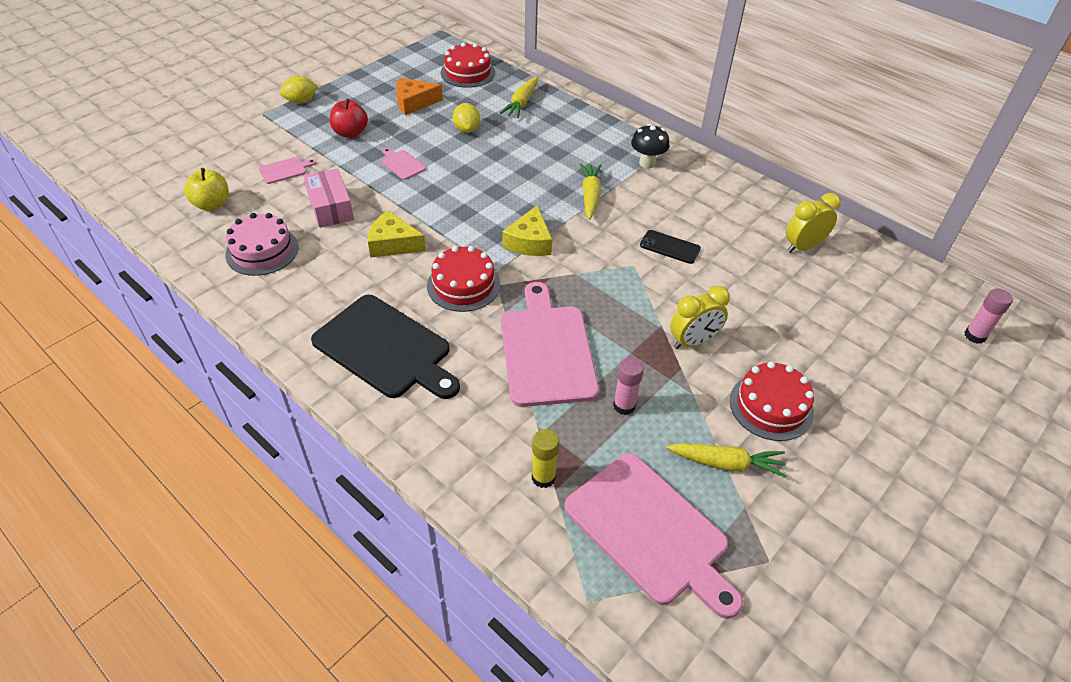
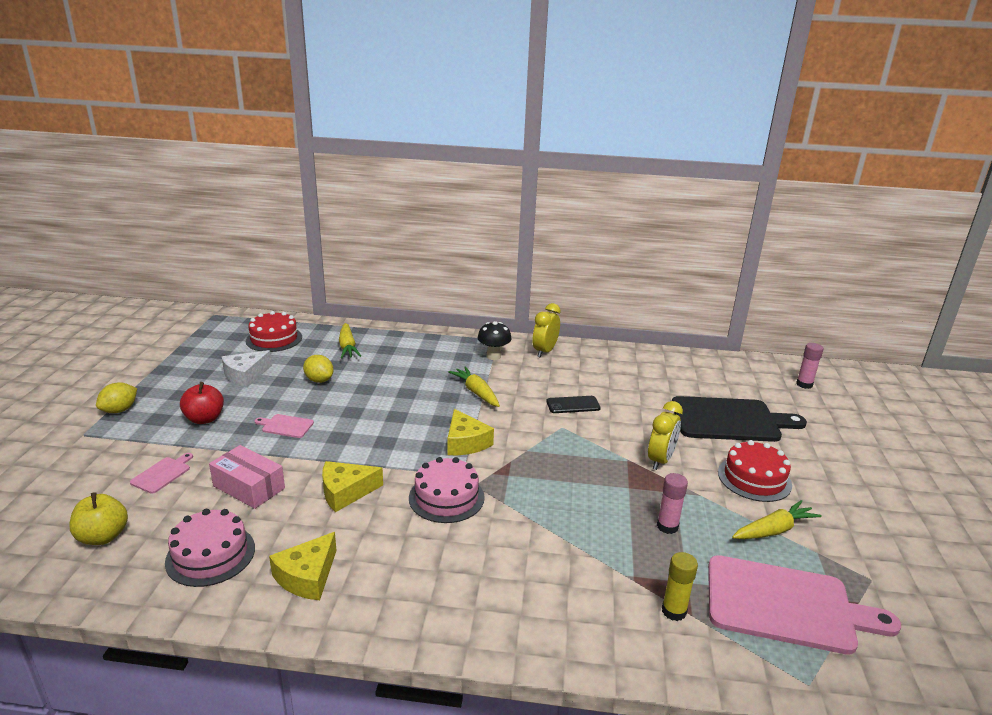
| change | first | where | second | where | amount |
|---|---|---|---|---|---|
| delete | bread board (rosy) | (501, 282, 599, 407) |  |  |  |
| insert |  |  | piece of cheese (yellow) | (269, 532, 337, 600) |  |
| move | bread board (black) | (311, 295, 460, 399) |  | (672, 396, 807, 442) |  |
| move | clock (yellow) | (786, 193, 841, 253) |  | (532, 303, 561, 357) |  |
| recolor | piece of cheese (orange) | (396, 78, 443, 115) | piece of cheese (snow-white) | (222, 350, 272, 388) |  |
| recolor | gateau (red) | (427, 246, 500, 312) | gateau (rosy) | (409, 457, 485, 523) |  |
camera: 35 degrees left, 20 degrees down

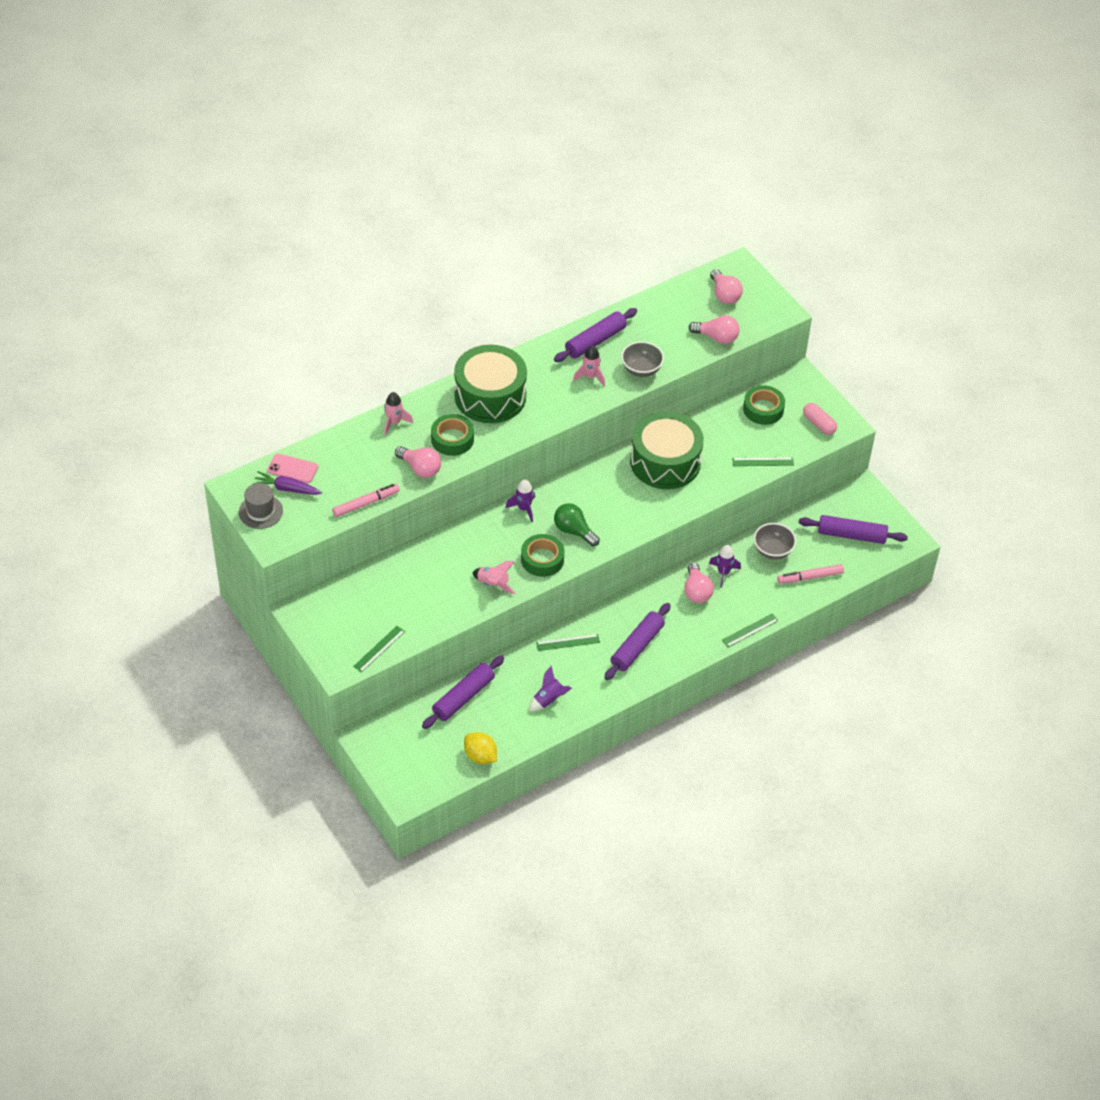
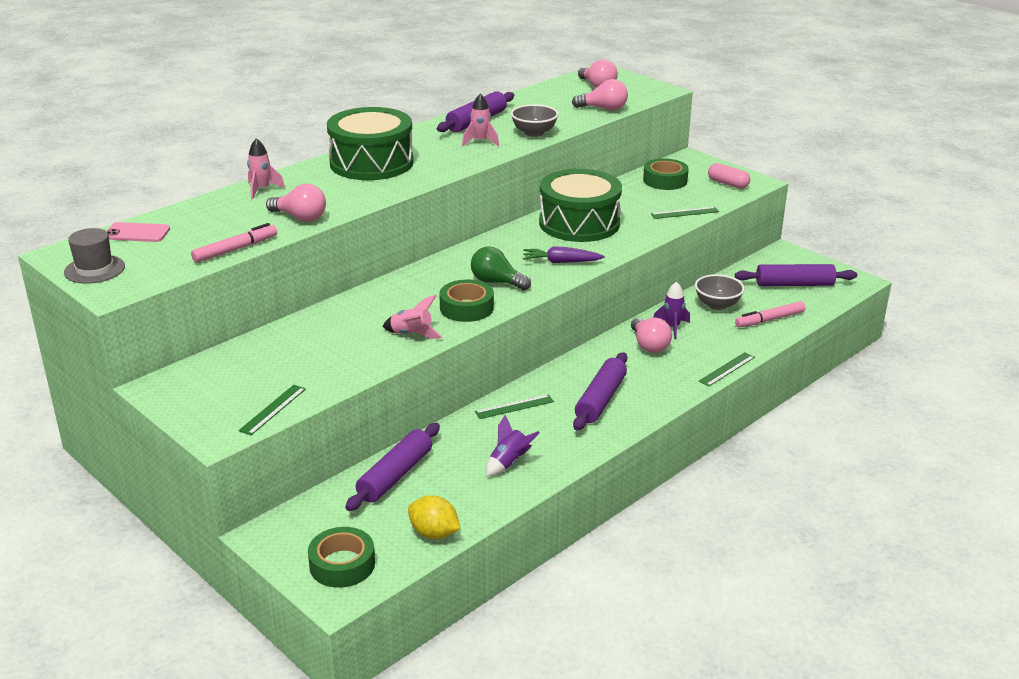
| change | first | where | second | where | amount |
|---|---|---|---|---|---|
| delete | toy rocket (violet) | (505, 479, 535, 522) |  |  |  |
| move | toy carrot (violet) | (252, 471, 322, 495) |  | (523, 246, 605, 263) |  |
| move | roll of tape (green) | (431, 414, 474, 456) |  | (308, 527, 375, 588) |  |
camera: 10 degrees left, 20 degrees down

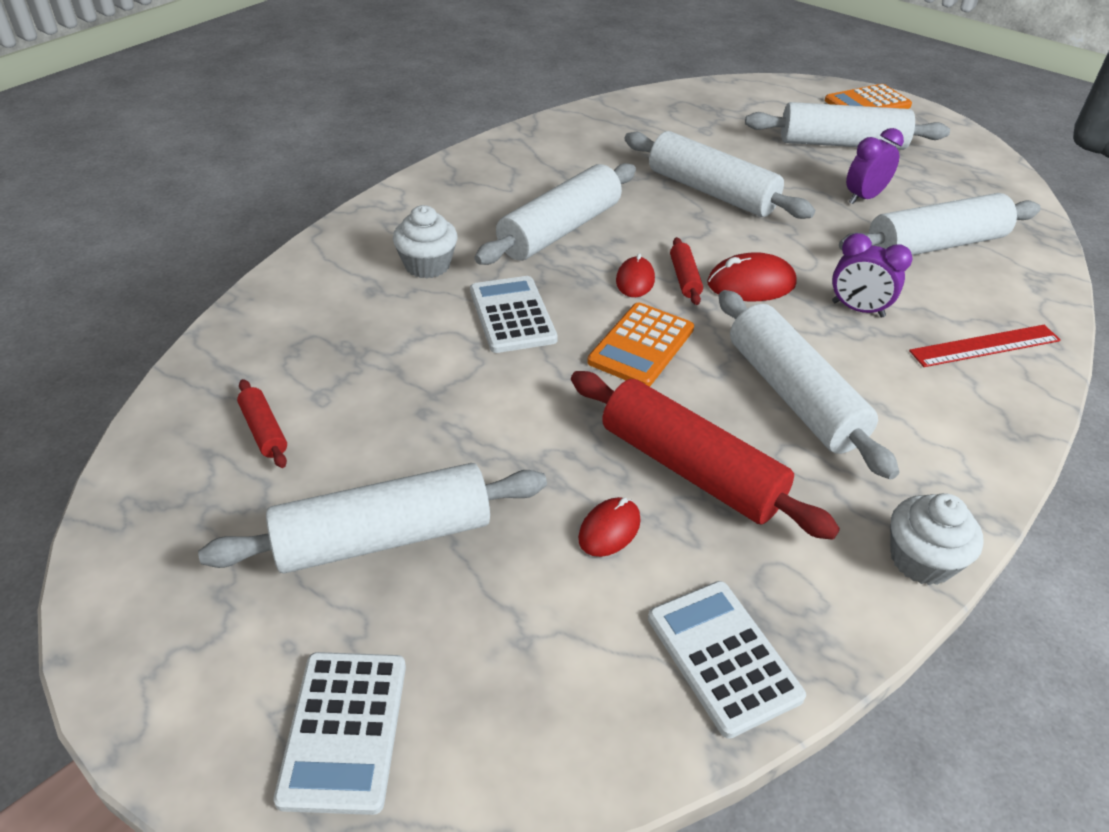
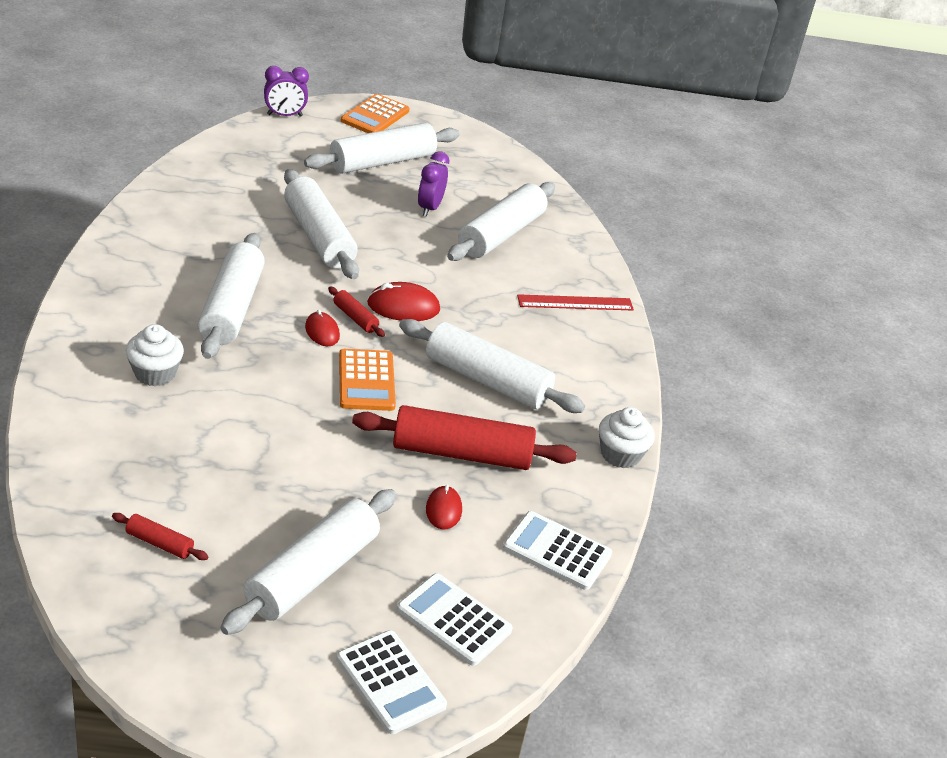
| change | first | where | second | where | amount |
|---|---|---|---|---|---|
| move | pocket calculator (snow-white) | (470, 276, 558, 353) |  | (397, 573, 513, 666) |  |
| move | clock (violet) | (832, 233, 912, 318) |  | (264, 66, 309, 117) |  |
| rotate | rolling pin (snow-white) | (624, 131, 815, 219) |  | (284, 169, 359, 279) | 60 degrees clockwise |
| rotate | computer mouse (red) | (707, 252, 797, 301) |  | (367, 282, 440, 321) | 45 degrees clockwise |
| rotate | straightedge (red) | (909, 325, 1061, 367) |  | (517, 294, 634, 311) | 45 degrees clockwise |
camera: 40 degrees left, 5 degrees down

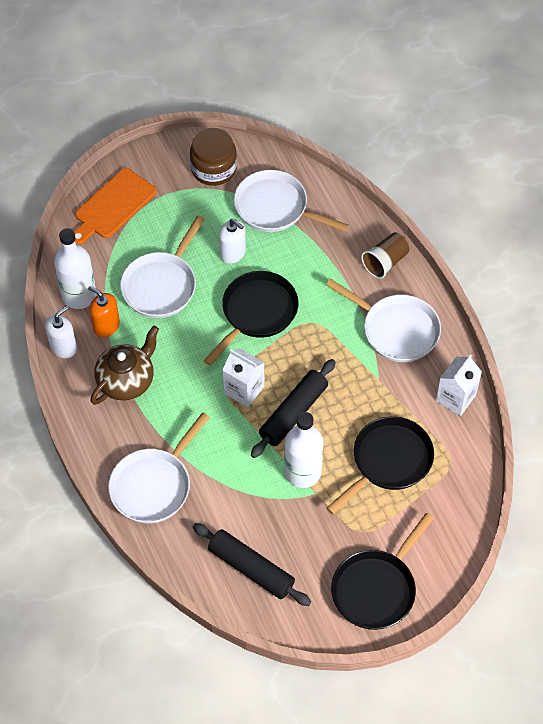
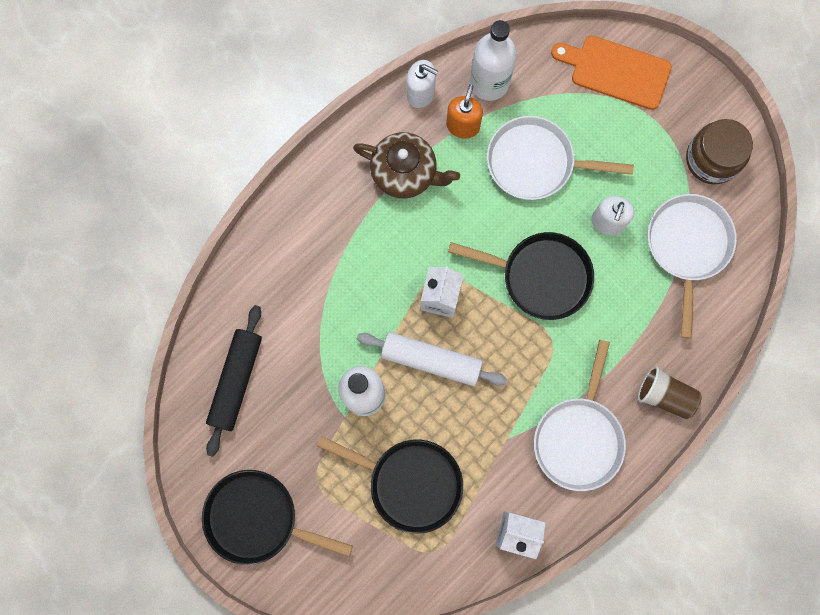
| change | first | where | second | where | amount |
|---|---|---|---|---|---|
| delete | frying pan (snow-white) | (108, 412, 210, 524) |  |  |  |
| recolor | rolling pin (black) | (251, 359, 336, 458) | rolling pin (snow-white) | (357, 332, 507, 386) |  |
camera: 70 degrees right, 20 degrees up

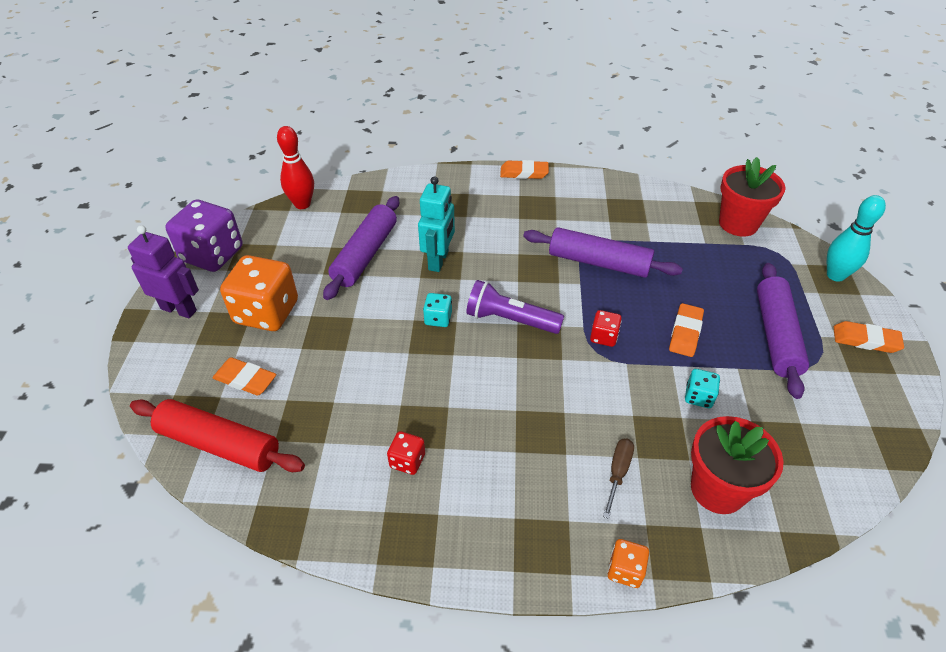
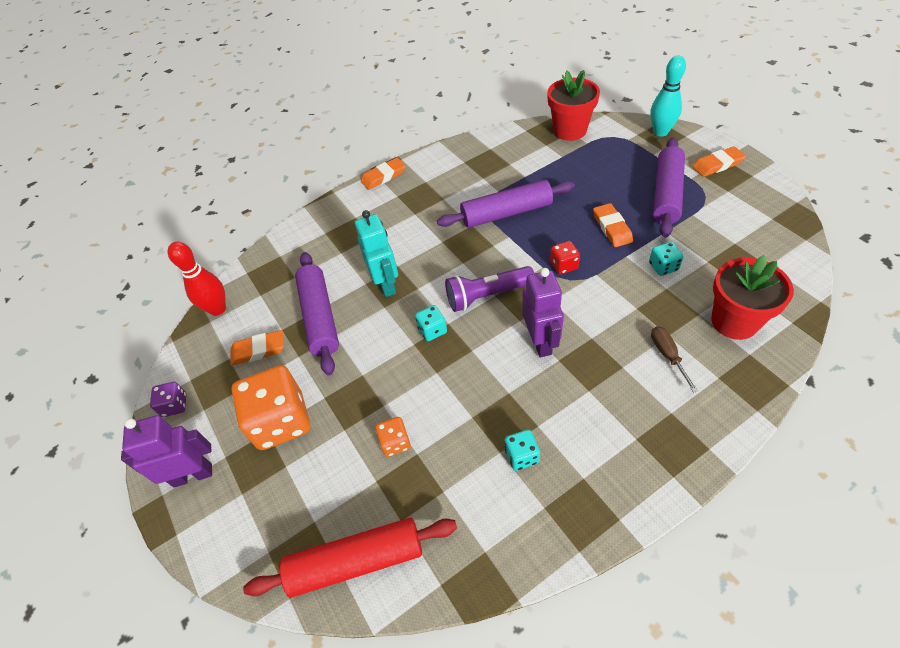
| change | first | where | second | where | amount |
|---|---|---|---|---|---|
| insert |  |  | robot figure (violet) | (522, 268, 564, 357) |  |
| move | gum eraser (orange) | (212, 357, 276, 396) |  | (230, 330, 284, 366) |  |
| move | die (orange) | (608, 539, 649, 588) |  | (375, 417, 411, 457) |  |
| recolor | die (red) | (387, 431, 425, 475) | die (teal) | (505, 429, 540, 471) |  |
| rotate | rolling pin (violet) | (757, 263, 809, 399) |  | (653, 138, 685, 237) | 45 degrees clockwise |
| resize | die (violet) | (165, 200, 243, 272) |  | (150, 382, 186, 417) | x0.47 |
camera: 30 degrees left, 5 degrees up

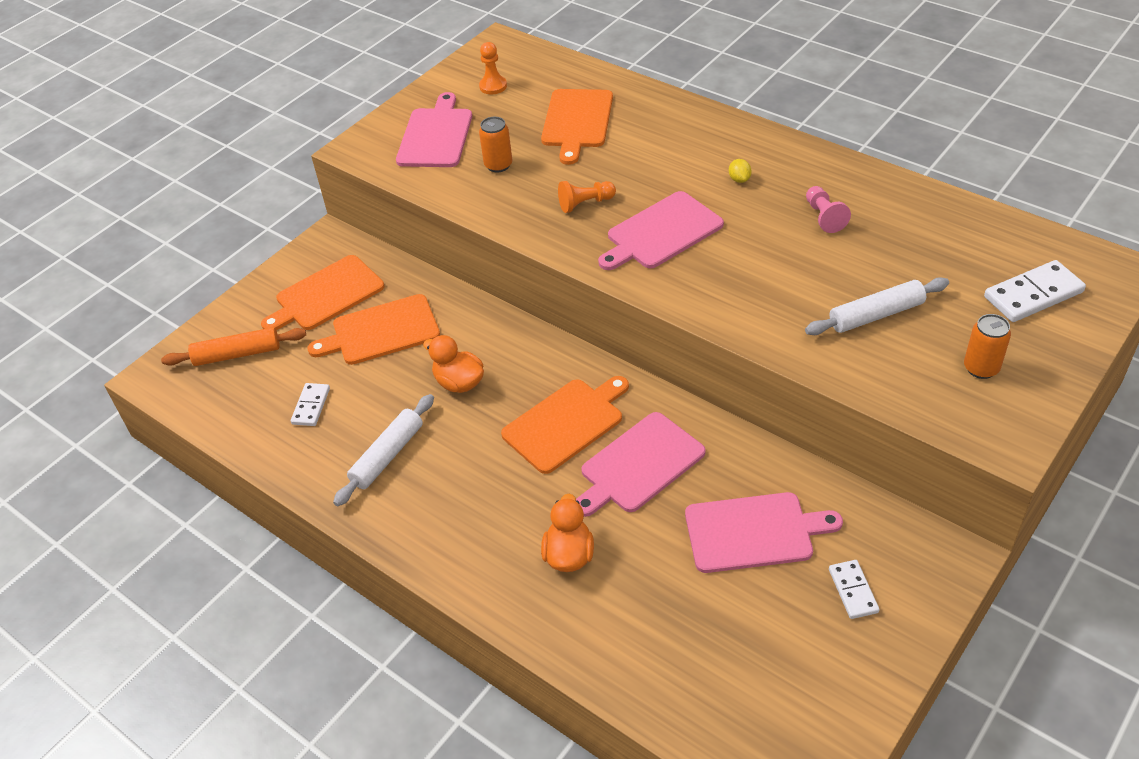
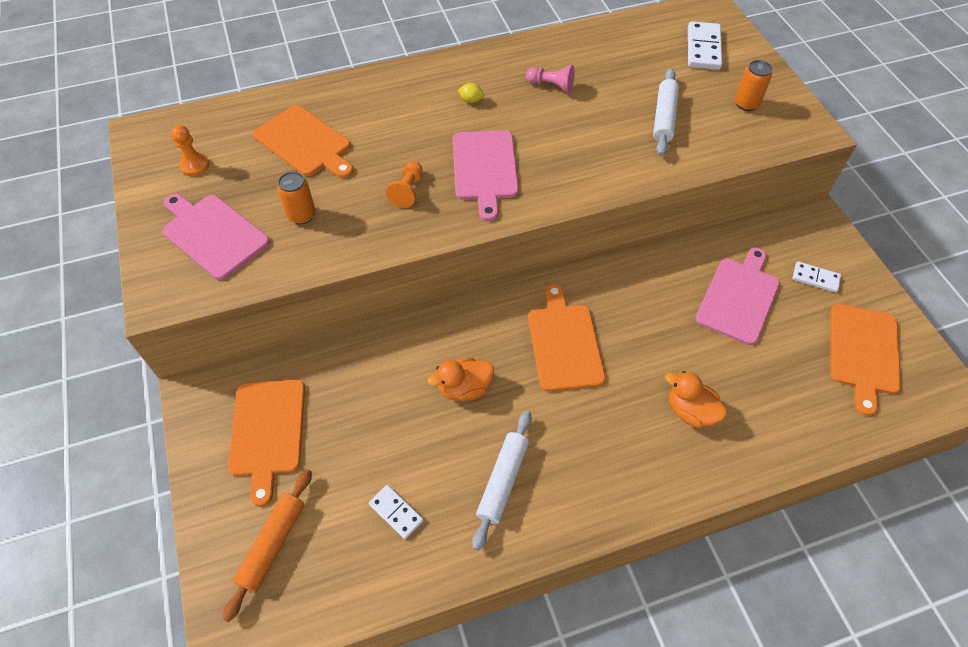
| change | first | where | second | where | amount |
|---|---|---|---|---|---|
| delete | bread board (rosy) | (576, 412, 706, 517) |  |  |  |
| move | bread board (orange) | (308, 294, 440, 365) |  | (830, 304, 901, 416) |  |
| rotate | rolling pin (snow-white) | (333, 394, 434, 506) |  | (472, 411, 532, 551) | 45 degrees clockwise |
camera: 60 degrees left, 10 degrees up

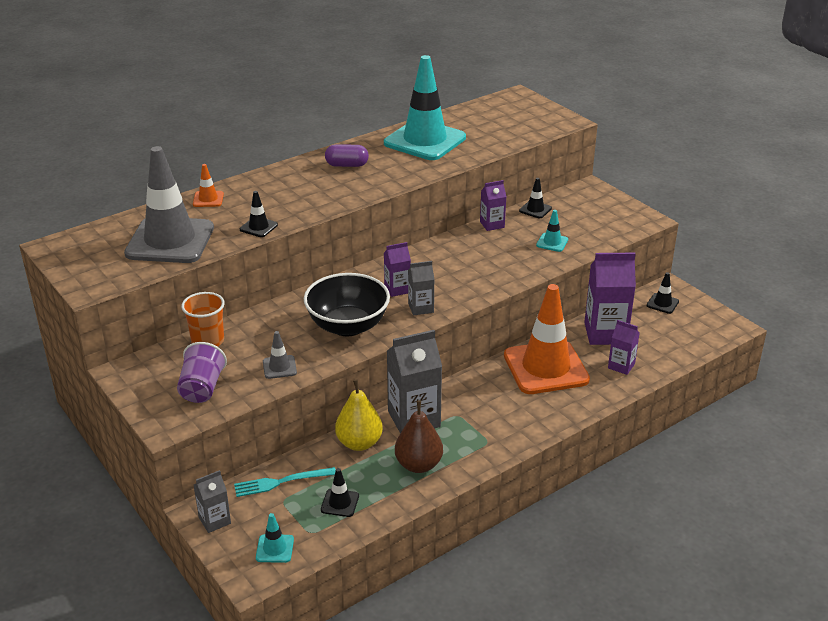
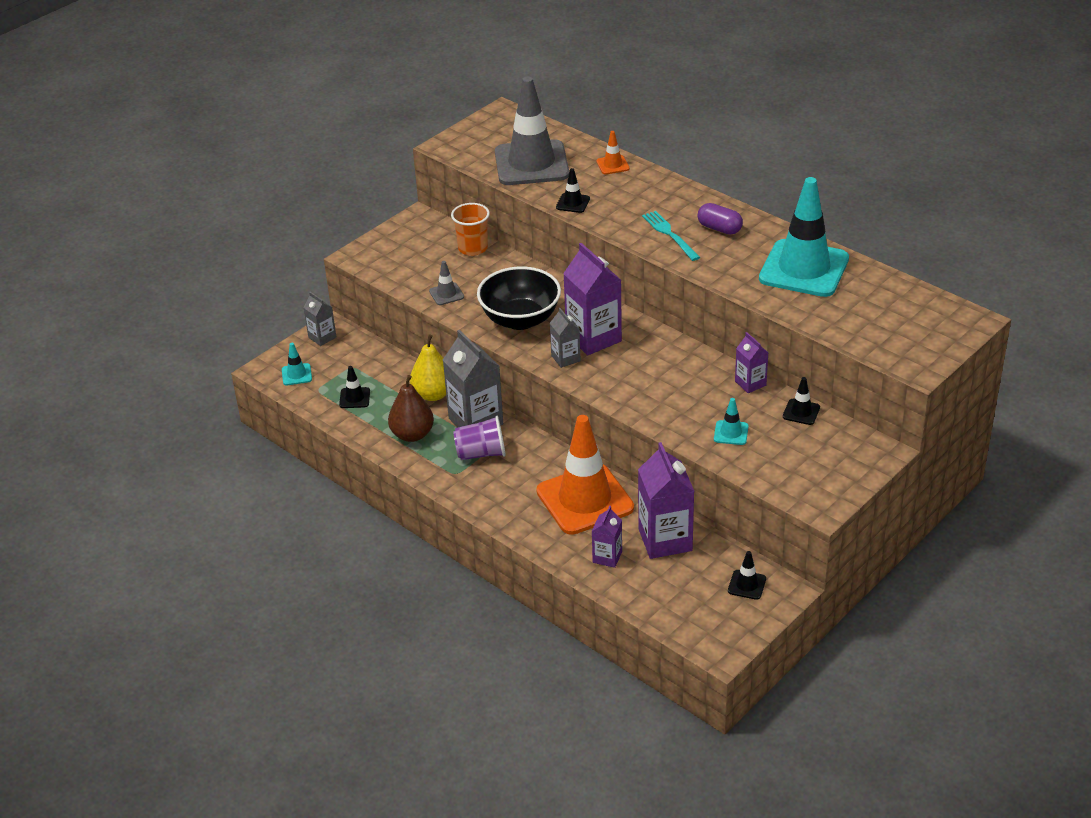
| change | first | where | second | where | amount |
|---|---|---|---|---|---|
| move | cup (violet) | (177, 342, 227, 403) |  | (453, 416, 506, 460) |  |
| move | dinner fork (teal) | (234, 467, 336, 497) |  | (642, 211, 700, 261) |  |
| rotate | pill shape (violet) | (325, 144, 369, 167) |  | (697, 203, 743, 235) | 45 degrees counterclockwise |
| resize | juice carton (violet) | (384, 242, 411, 297) |  | (563, 243, 622, 355) | x1.87 |
camera: 80 degrees right, 5 degrees up

